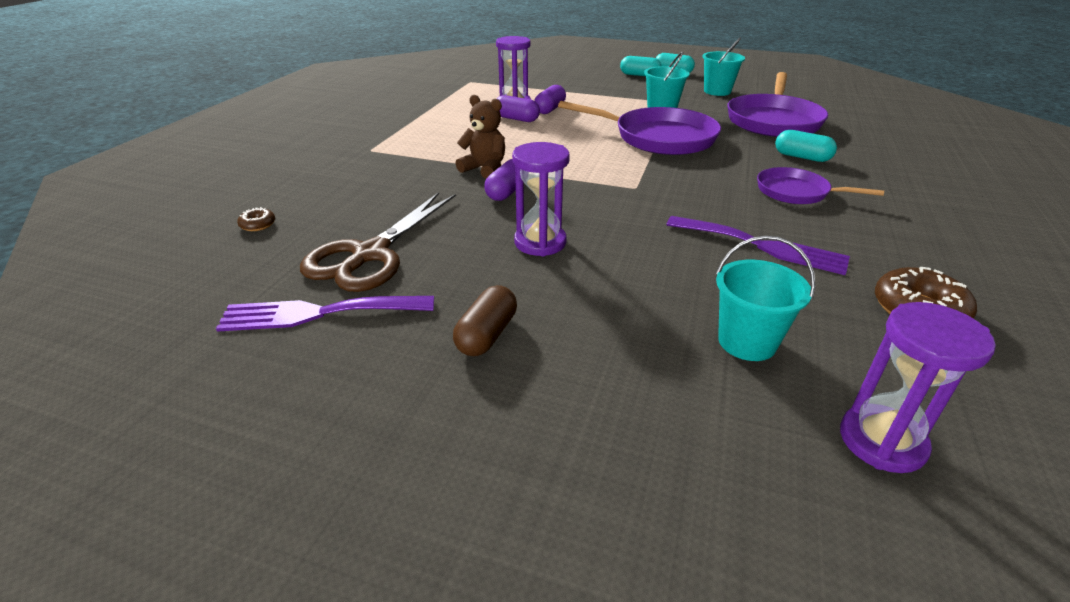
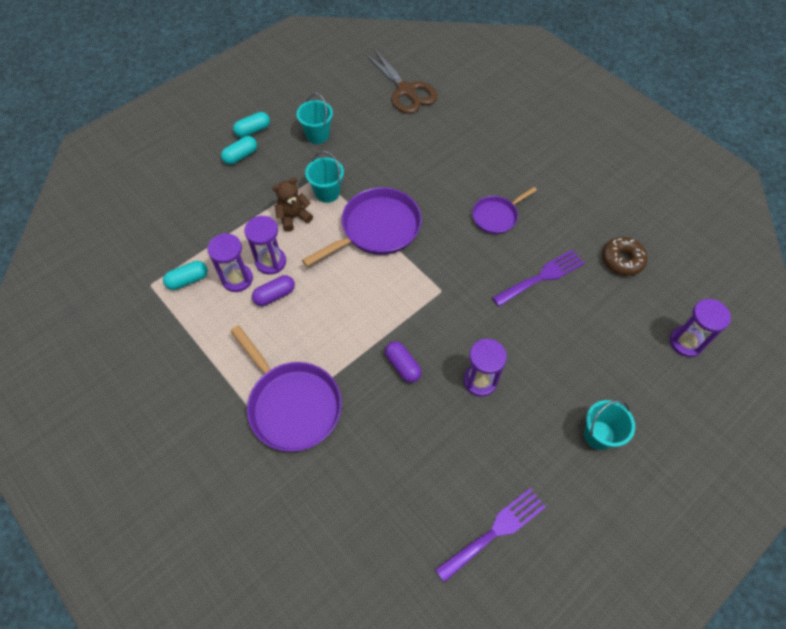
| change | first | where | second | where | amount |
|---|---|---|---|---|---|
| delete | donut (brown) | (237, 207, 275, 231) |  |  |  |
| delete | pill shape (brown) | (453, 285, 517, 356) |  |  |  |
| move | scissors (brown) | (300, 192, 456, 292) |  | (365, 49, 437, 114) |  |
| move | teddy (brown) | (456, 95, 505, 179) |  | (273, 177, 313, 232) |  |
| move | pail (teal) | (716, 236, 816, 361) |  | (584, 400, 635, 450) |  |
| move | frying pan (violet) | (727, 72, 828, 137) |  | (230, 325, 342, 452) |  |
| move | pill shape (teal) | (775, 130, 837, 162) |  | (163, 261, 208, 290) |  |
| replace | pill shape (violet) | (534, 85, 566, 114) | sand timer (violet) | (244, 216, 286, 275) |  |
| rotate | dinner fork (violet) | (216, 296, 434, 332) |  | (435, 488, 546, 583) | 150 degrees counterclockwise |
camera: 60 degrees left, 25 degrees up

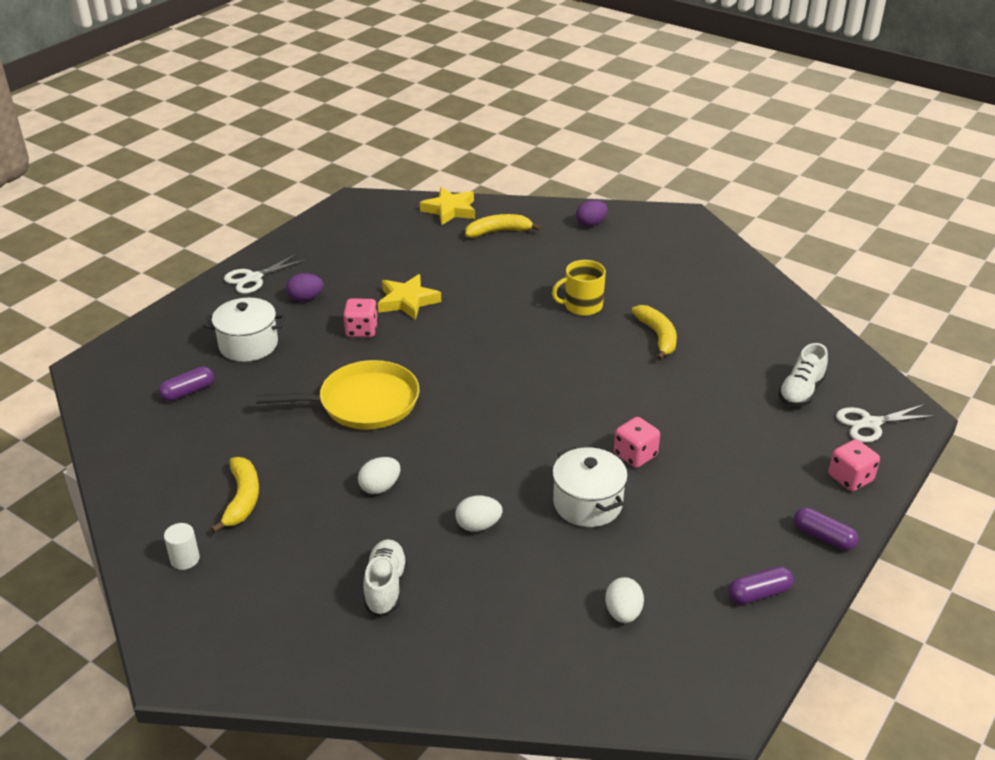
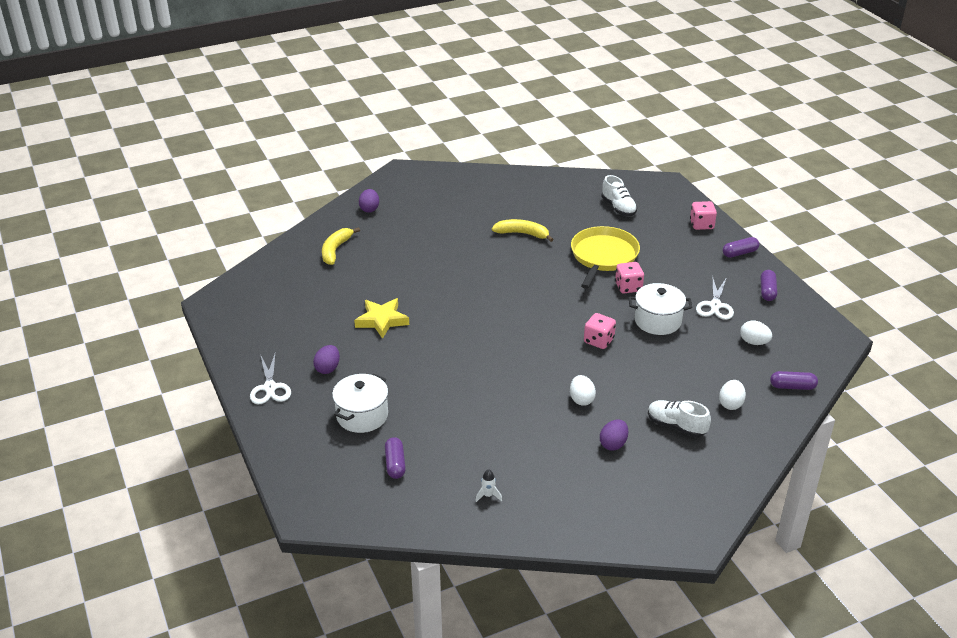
| change | first | where | second | where | amount |
|---|---|---|---|---|---|
| delete | cylinder shape (snow-white) | (164, 523, 200, 570) |  |  |  |
| delete | banana fruit (yellow) | (211, 457, 259, 533) |  |  |  |
| delete | five-pointed star (yellow) | (420, 187, 475, 226) |  |  |  |
| delete | tea mug (yellow) | (552, 260, 606, 316) |  |  |  |
| insert |  |  | toy rocket (snow-white) | (475, 469, 502, 502) |  |
| insert |  |  | egg shape (violet) | (600, 420, 628, 451) |  |
| insert |  |  | pill shape (violet) | (770, 371, 818, 390) |  |
| move | frying pan (yellow) | (256, 360, 420, 430) |  | (571, 226, 640, 289) |  |
| move | die (rosy) | (343, 298, 378, 337) |  | (584, 313, 616, 349) |  |
| move | egg shape (snow-white) | (455, 496, 502, 532) |  | (719, 380, 746, 410) |  |
| move | scissors (snow-white) | (836, 404, 936, 443) |  | (696, 276, 734, 320) |  |
camera: 60 degrees left, 0 degrees up

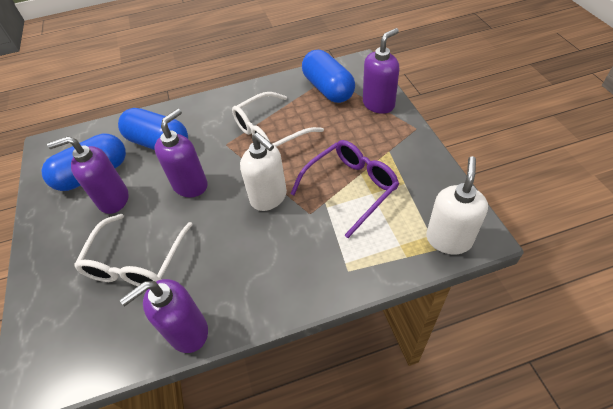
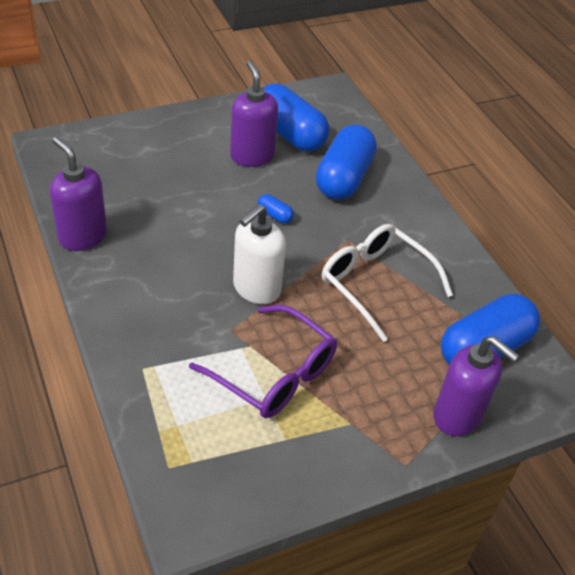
| change | first | where | second | where | amount |
|---|---|---|---|---|---|
| delete | glasses (snow-white) | (74, 214, 193, 286) |  |  |  |
| delete | soap dispenser (snow-white) | (426, 156, 488, 254) |  |  |  |
| replace | soap dispenser (violet) | (154, 109, 208, 197) | pill shape (blue) | (257, 194, 294, 223) |  |
camera: 75 degrees right, 5 degrees down

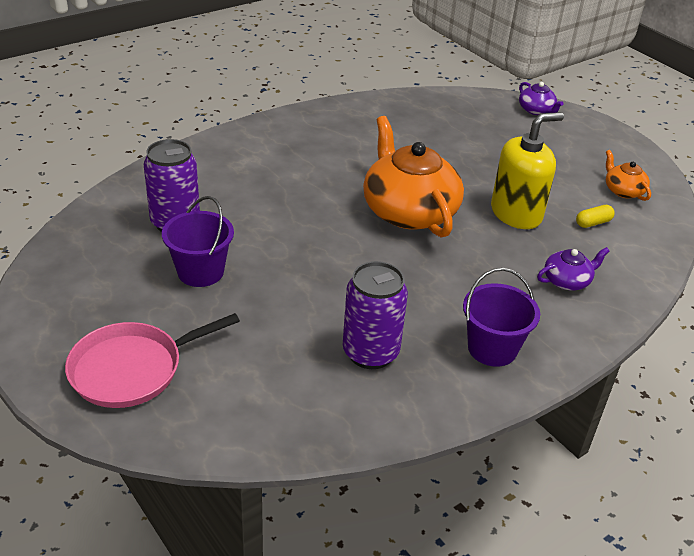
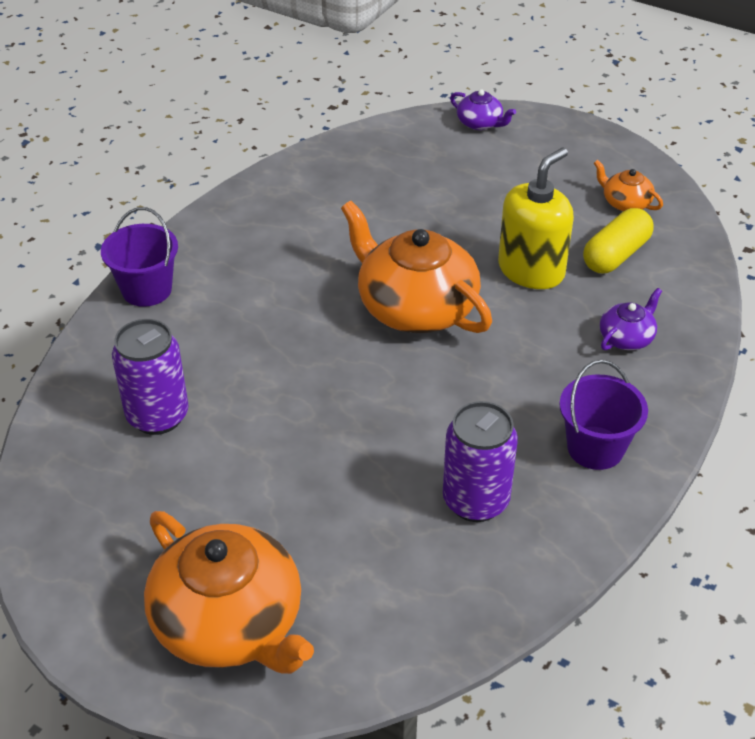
| change | first | where | second | where | amount |
|---|---|---|---|---|---|
| move | pail (violet) | (162, 196, 234, 287) |  | (101, 207, 178, 307) |  |
| replace | frying pan (rosy) | (65, 313, 240, 408) | tea pot (orange) | (144, 511, 314, 674) |  |
| resize | pill shape (yellow) | (576, 205, 615, 228) |  | (583, 208, 654, 273) | x1.87 |
camera: 20 degrees left, 5 degrees up

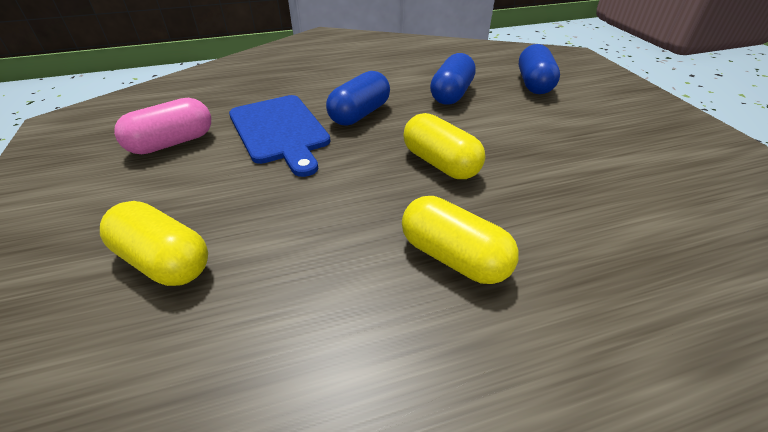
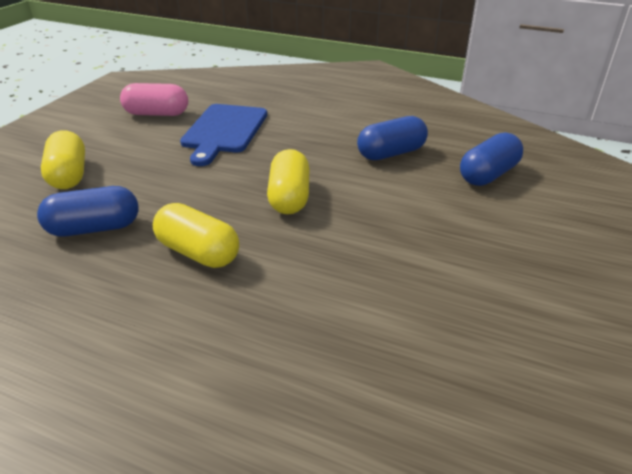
| change | first | where | second | where | amount |
|---|---|---|---|---|---|
| move | pill shape (blue) | (326, 71, 390, 126) |  | (37, 186, 139, 237) |  |
| rotate | pill shape (yellow) | (402, 196, 519, 284) |  | (153, 203, 239, 268) | 45 degrees counterclockwise |
camera: 40 degrees right, 5 degrees down

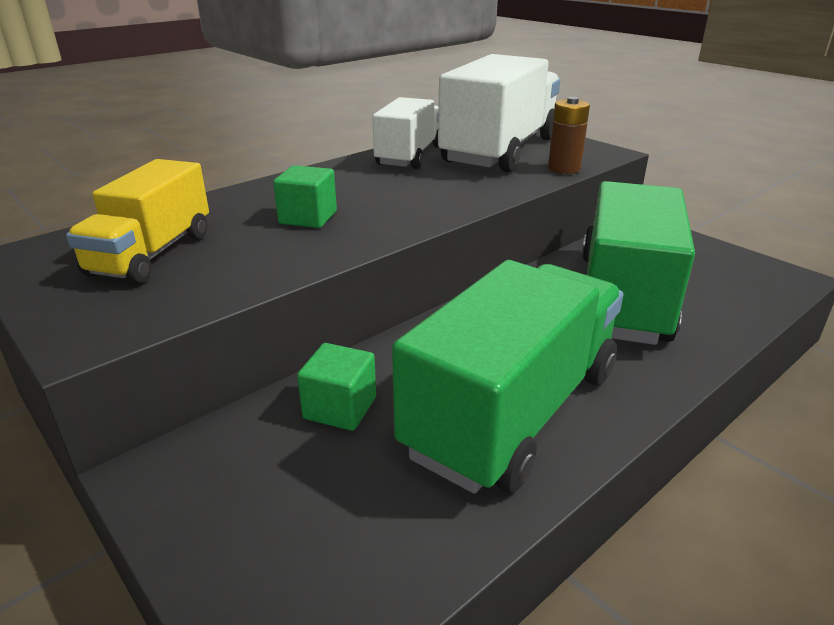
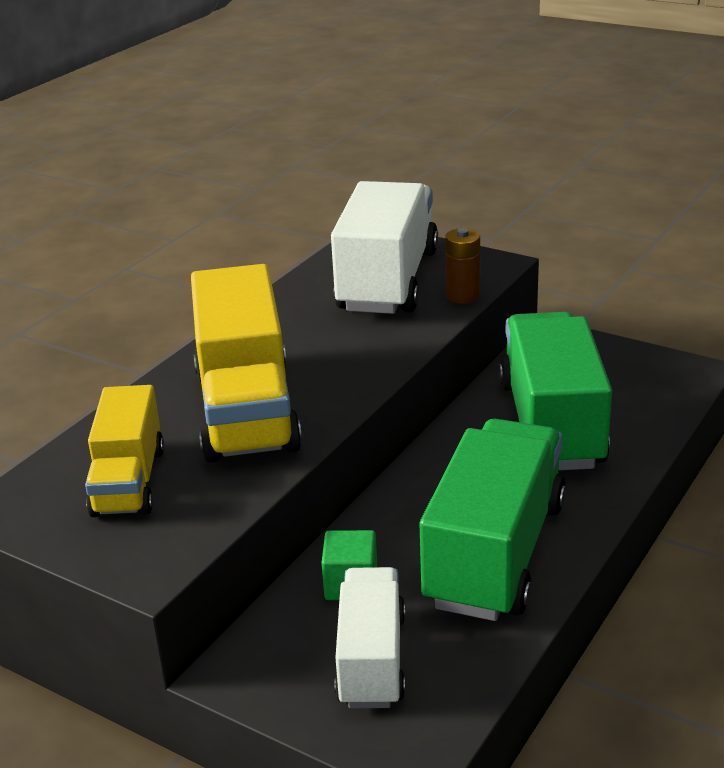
| change | first | where | second | where | amount |
|---|---|---|---|---|---|
| move | lorry (snow-white) | (372, 97, 439, 169) |  | (334, 567, 405, 708) |  |
| replace | solid cube (green) | (273, 165, 337, 228) | lorry (yellow) | (191, 264, 302, 463) |  |
camera: 15 degrees left, 0 degrees up

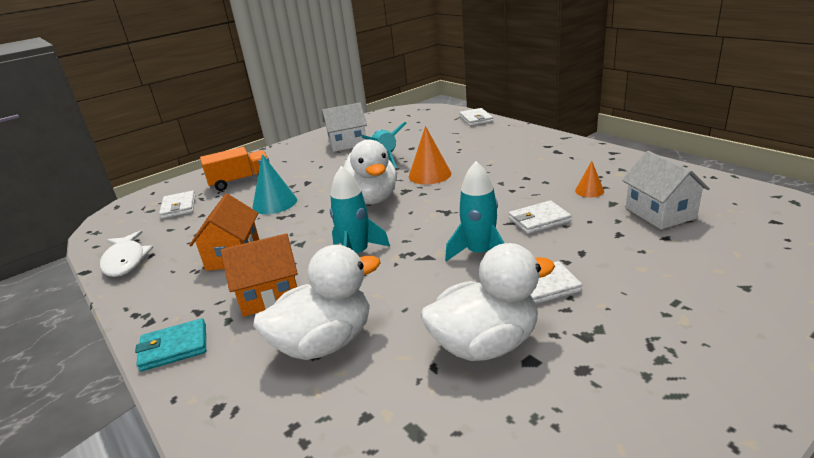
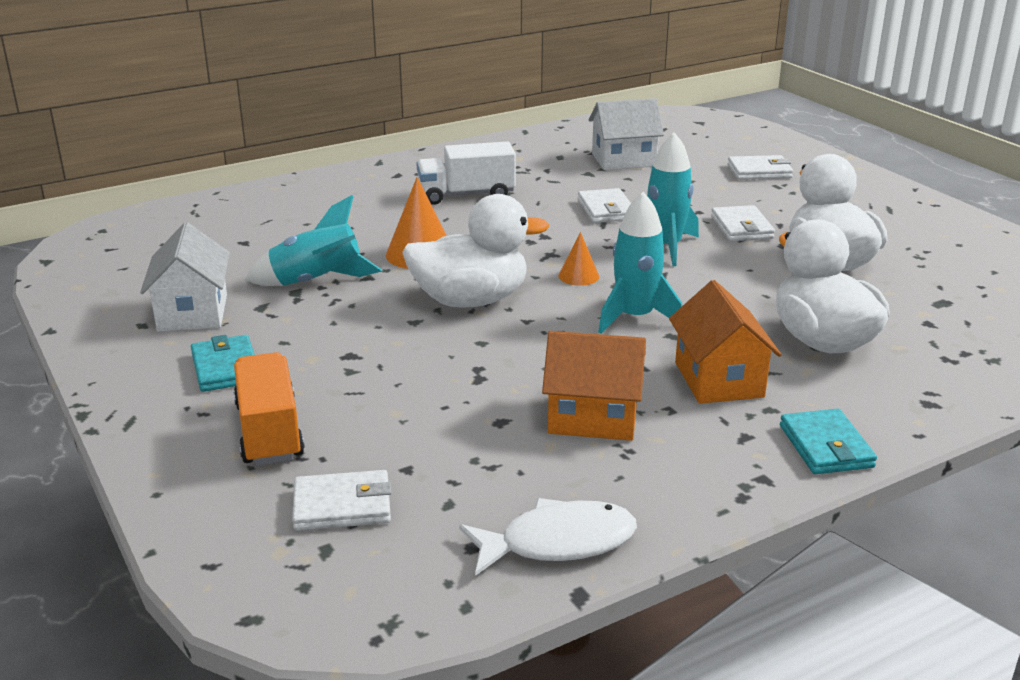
| change | first | where | second | where | amount |
|---|---|---|---|---|---|
| delete | solid cone (teal) | (252, 154, 297, 214) |  |  |  |
| insert |  |  | billfold (teal) | (191, 335, 255, 392) |  |
| insert |  |  | lorry (snow-white) | (417, 141, 516, 205) |  |
| move | billfold (snow-white) | (459, 108, 493, 126) |  | (728, 155, 793, 180) |  |
| move | solid cone (orange) | (575, 161, 604, 197) |  | (559, 232, 599, 286) |  |
camera: 85 degrees left, 0 degrees up

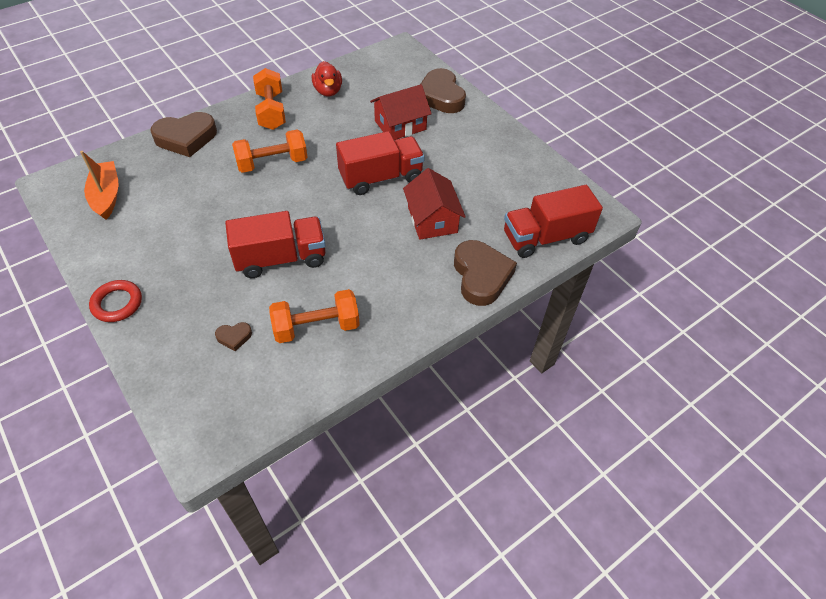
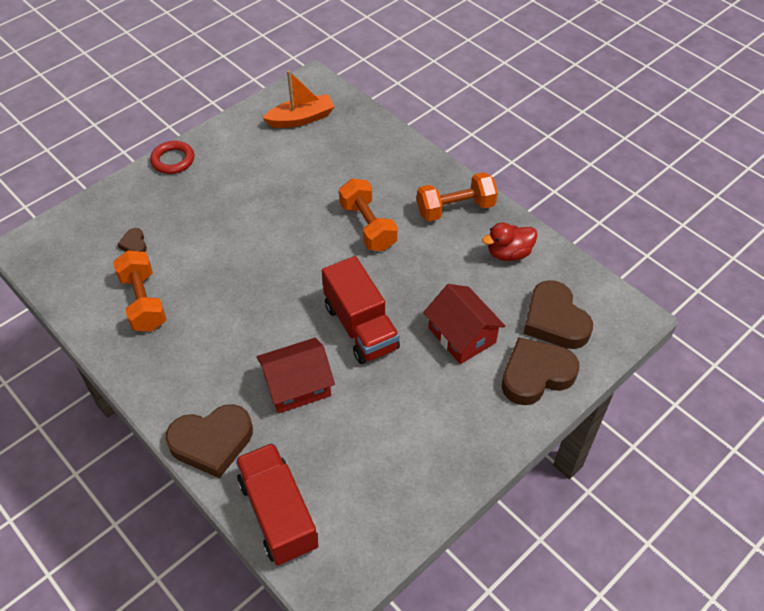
| change | first | where | second | where | amount |
|---|---|---|---|---|---|
| delete | lorry (red) | (225, 211, 326, 278) |  |  |  |
| move | love heart (brown) | (150, 112, 217, 157) |  | (523, 280, 593, 349) |  |
camera: 85 degrees right, 0 degrees up

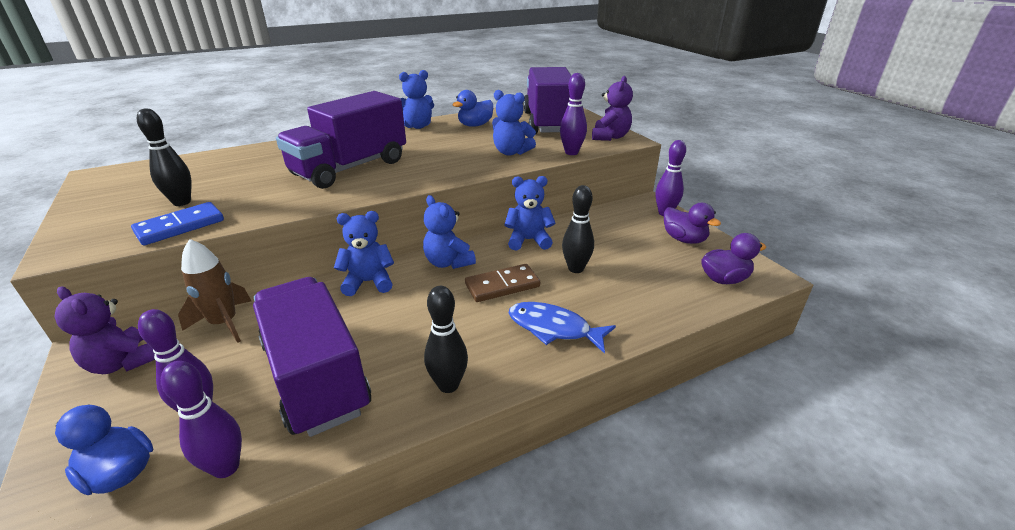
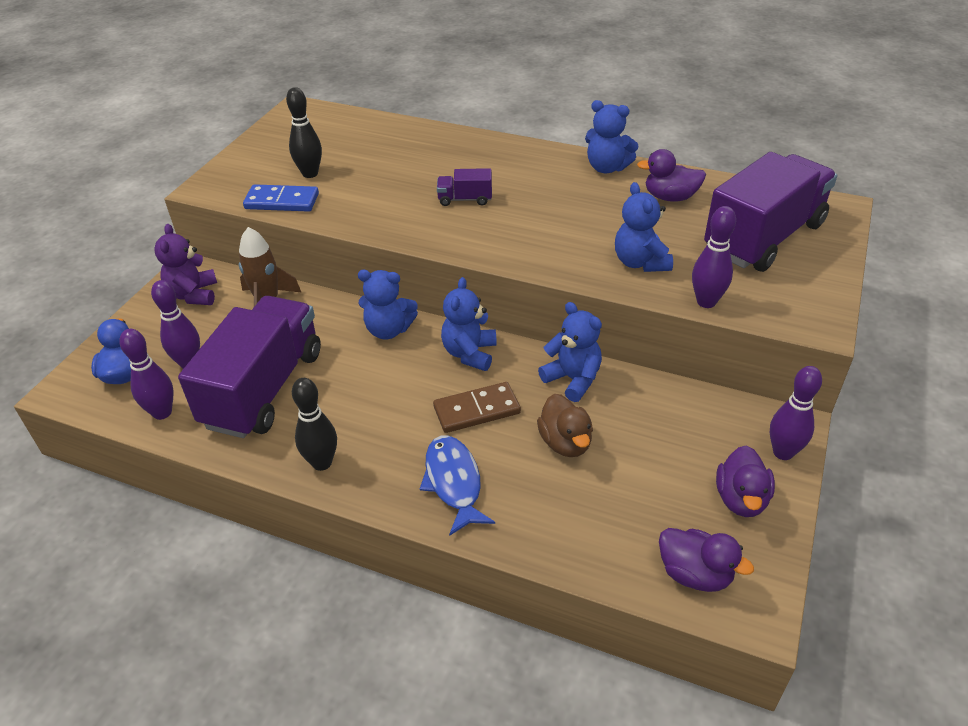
| change | first | where | second | where | amount |
|---|---|---|---|---|---|
| delete | teddy (violet) | (592, 76, 633, 141) |  |  |  |
| replace | bowling pin (black) | (562, 185, 594, 273) | duck (brown) | (537, 394, 593, 457) |  |
| recolor | duck (blue) | (452, 90, 493, 127) | duck (violet) | (637, 149, 706, 202) |  |
| rotate | teddy (blue) | (334, 211, 394, 296) |  | (358, 270, 418, 339) | 150 degrees clockwise |
| rotate | domino piece (brown) | (465, 264, 540, 302) |  | (433, 382, 521, 433) | 45 degrees counterclockwise |
| resize | lorry (violet) | (276, 91, 406, 189) |  | (437, 168, 492, 206) | x0.41 |
camera: 50 degrees right, 10 degrees up

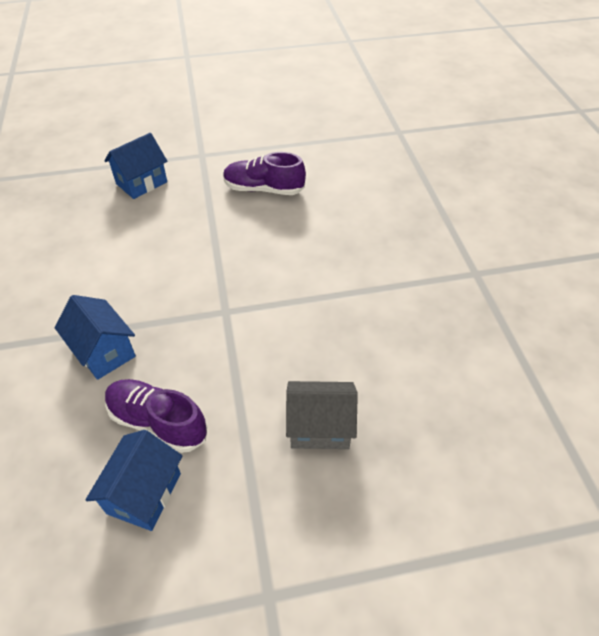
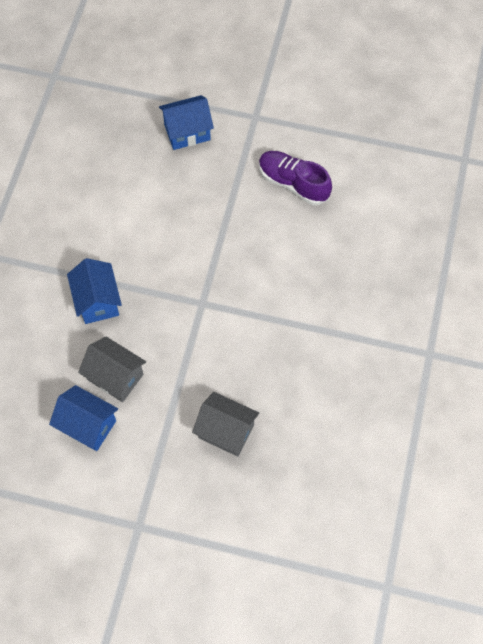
| change | first | where | second | where | amount |
|---|---|---|---|---|---|
| replace | lace-up shoe (violet) | (105, 379, 207, 453) | toy house (grey) | (78, 337, 146, 402) |  |
| rotate | toy house (blue) | (86, 430, 182, 531) |  | (49, 385, 118, 451) | 75 degrees clockwise |
camera: 25 degrees right, 15 degrees up

